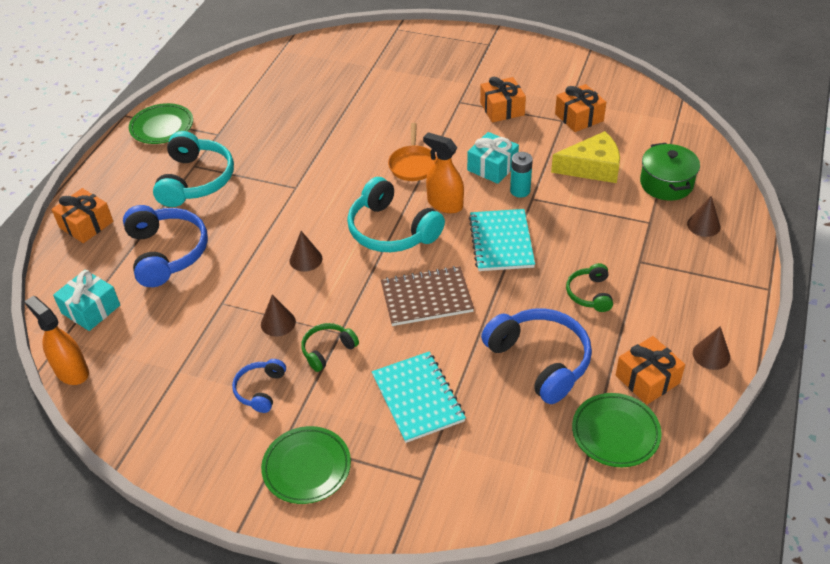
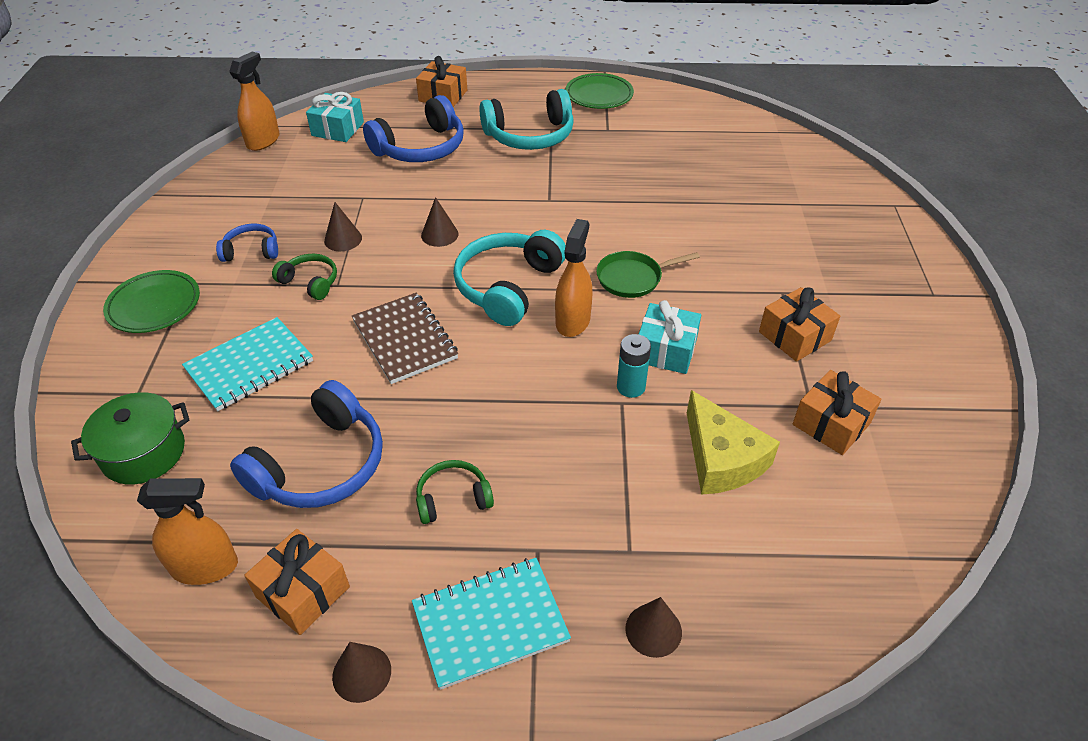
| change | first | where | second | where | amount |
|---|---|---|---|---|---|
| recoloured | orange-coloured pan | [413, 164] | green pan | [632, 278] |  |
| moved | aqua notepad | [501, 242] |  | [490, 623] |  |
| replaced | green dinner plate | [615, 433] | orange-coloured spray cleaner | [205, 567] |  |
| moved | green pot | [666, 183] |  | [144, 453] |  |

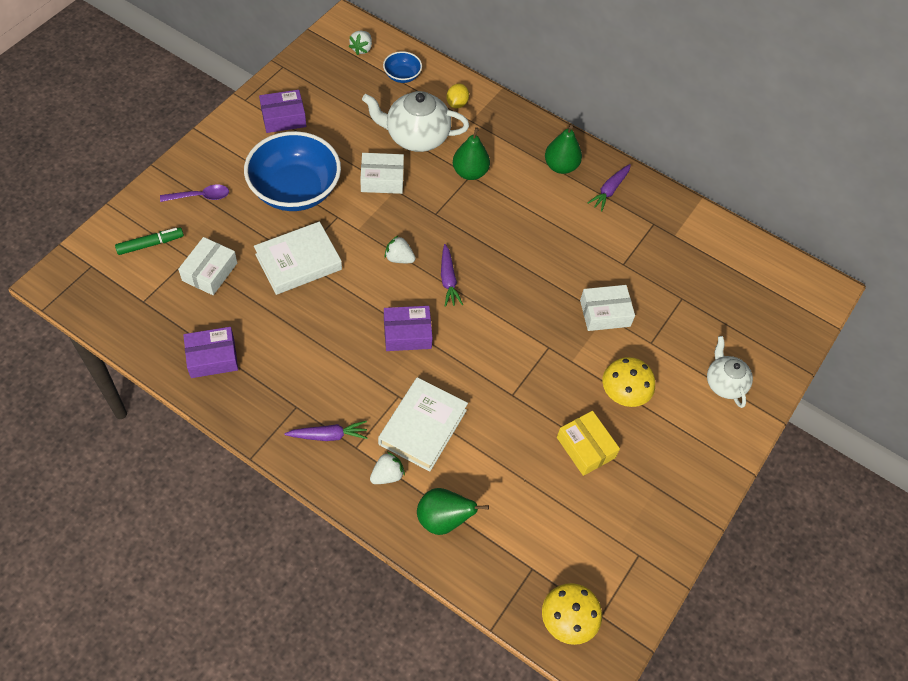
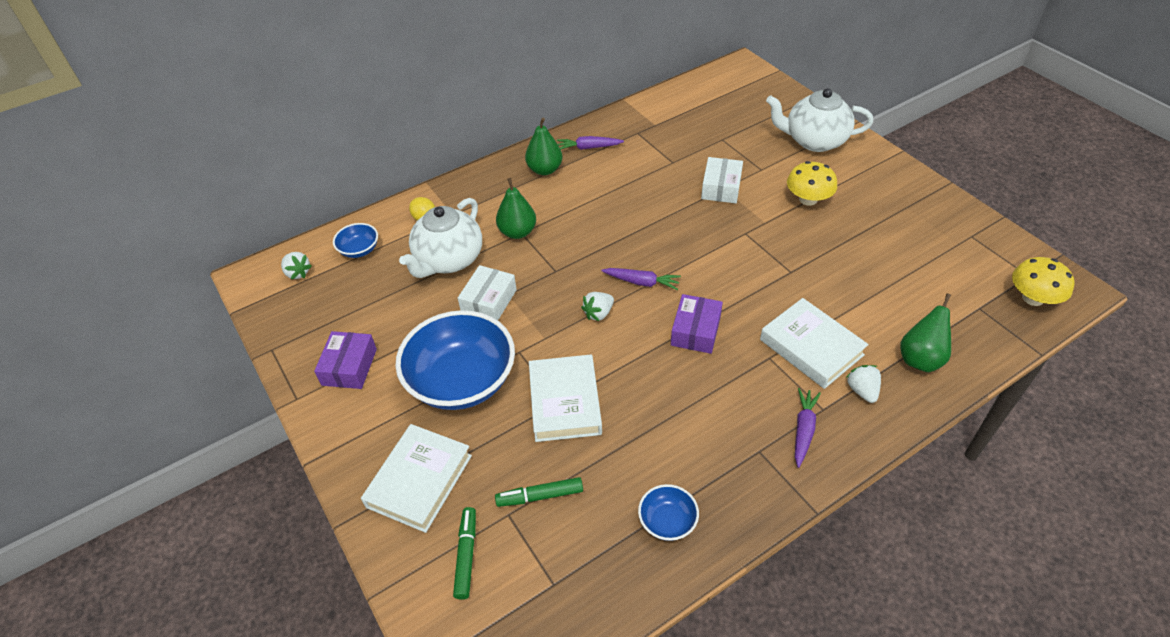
| change | first | where | second | where | amount |
|---|---|---|---|---|---|
| replaced | purple spoon | [200, 196] | snow-white hardcover | [419, 481] |  |
| replaced | snow-white package | [209, 272] | green felt pen | [540, 496] |  |
| replaced | purple package | [212, 357] | royal blue bowl | [667, 521] |  |
| removed | golden package | [585, 447] |  |  |  |
| turned | purple root vegetable | [609, 190] |  | [588, 148] | 120 degrees clockwise |
| resized | snow-white teapot | [724, 383] |  | [814, 141] | x1.63 |

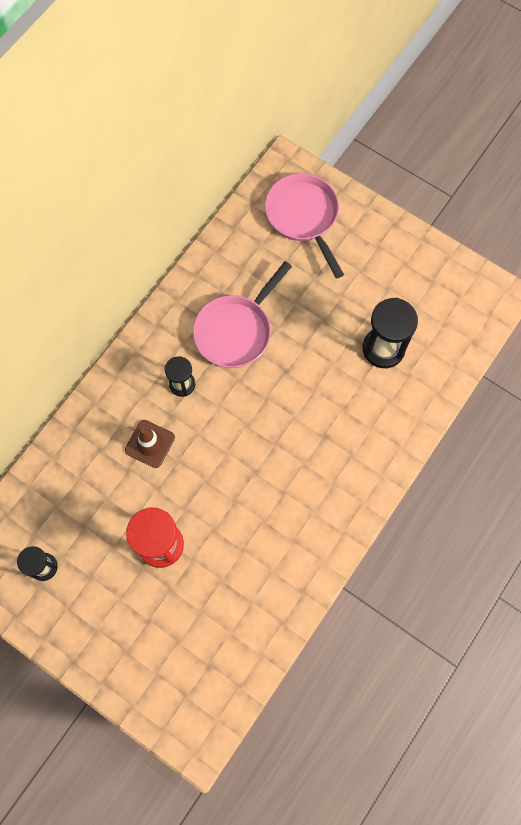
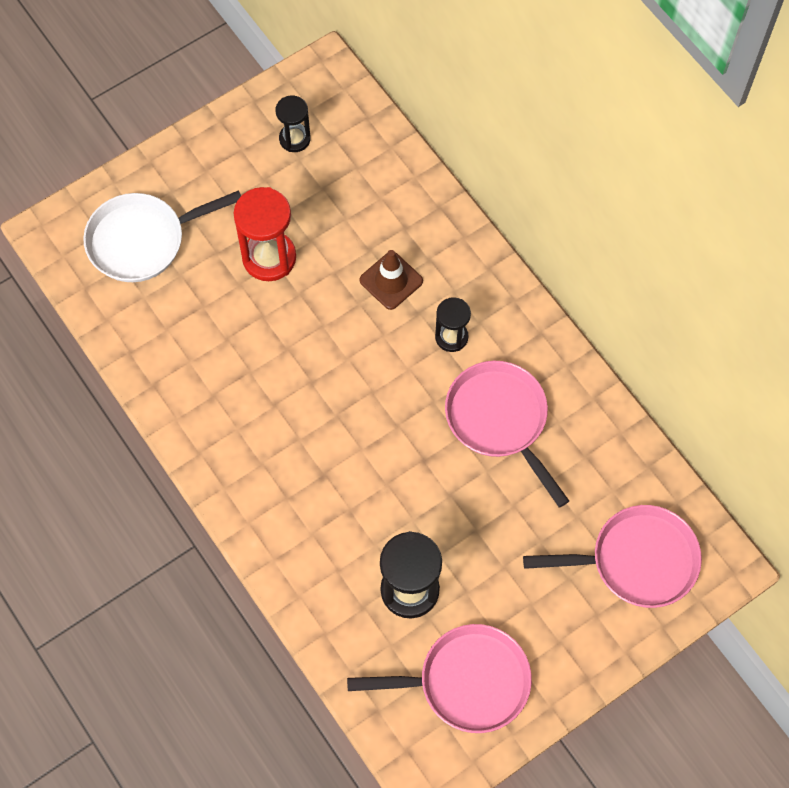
| change | first | where | second | where | amount |
|---|---|---|---|---|---|
| added |  |  | snow-white pan | [142, 240] |  |
| added |  |  | rose-pink pan | [466, 682] |  |

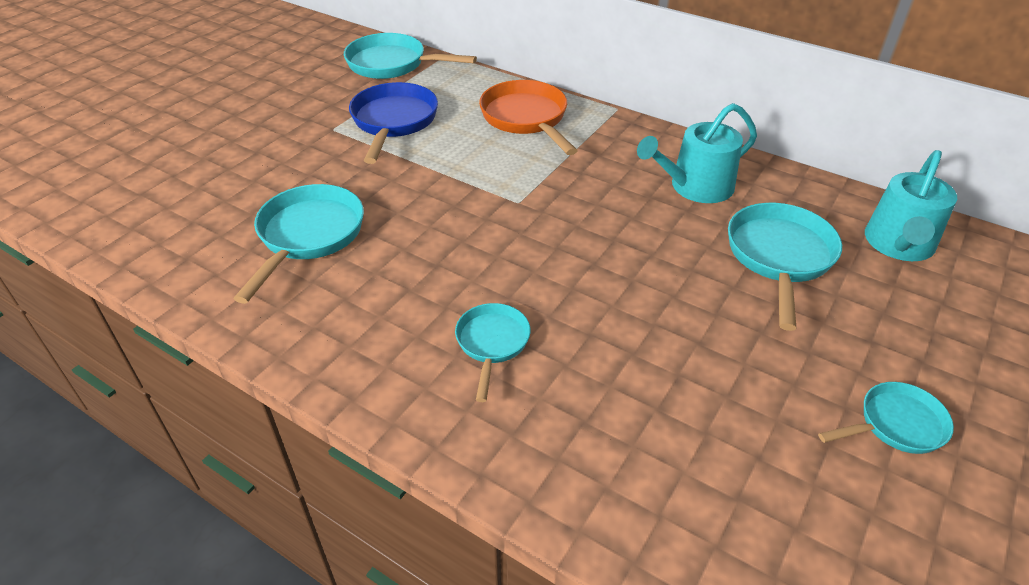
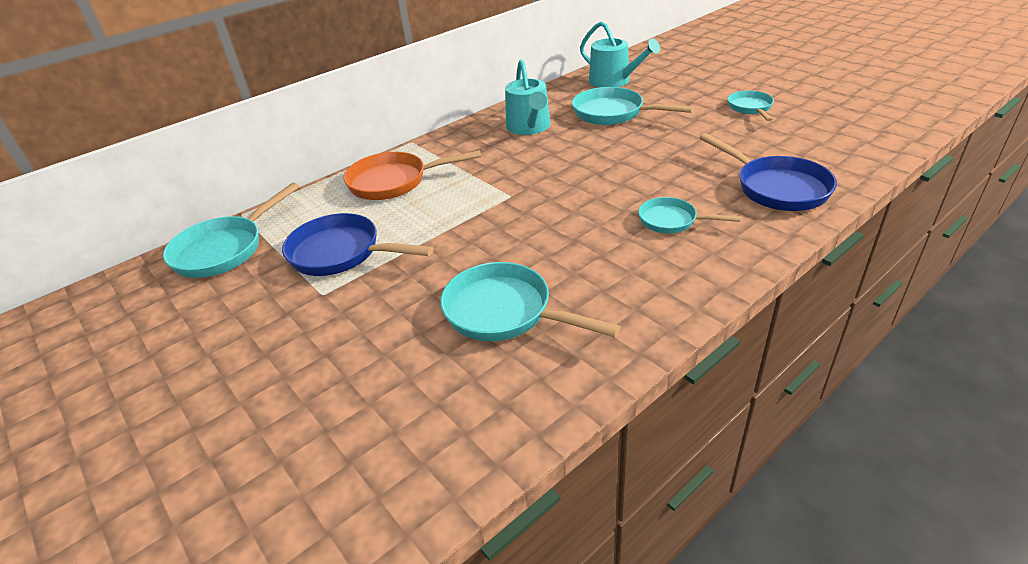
| change | first | where | second | where | amount |
|---|---|---|---|---|---|
| added |  |  | royal blue pan | [776, 188] |  |

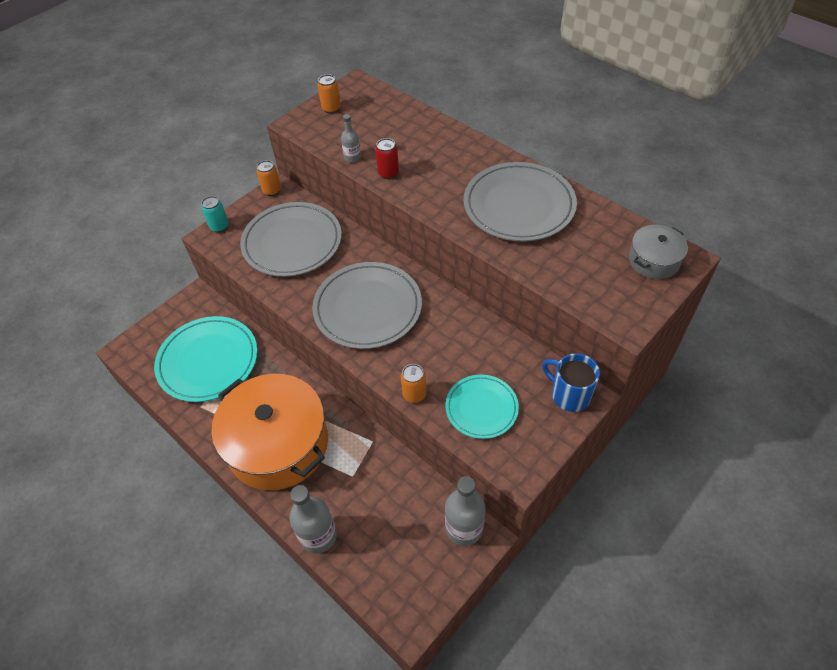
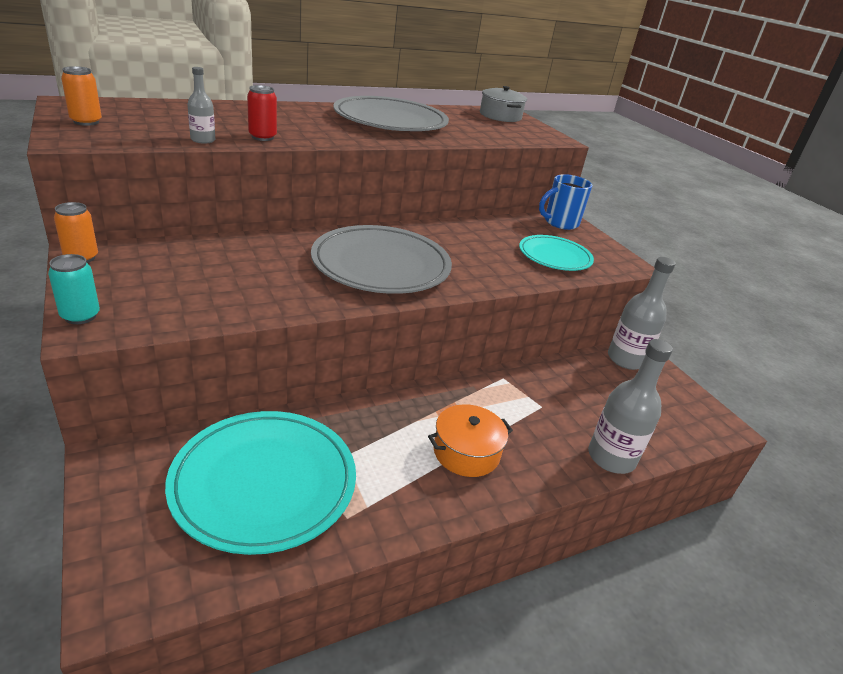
| change | first | where | second | where | amount |
|---|---|---|---|---|---|
| resized | orange-coloured pot | [278, 444] |  | [466, 452] | x0.46 |
| removed | gray dinner plate | [292, 243] |  |  |  |
| removed | orange-coloured soda can | [414, 394] |  |  |  |

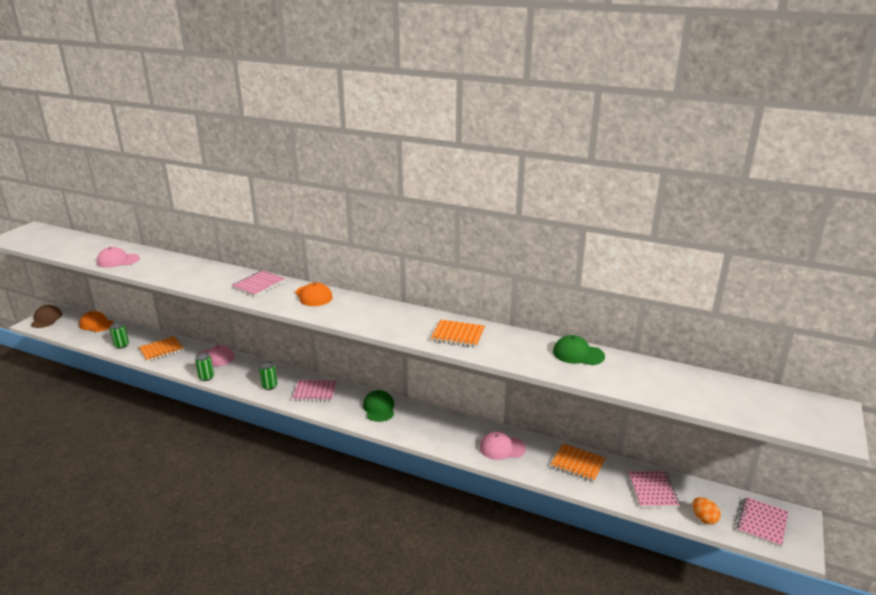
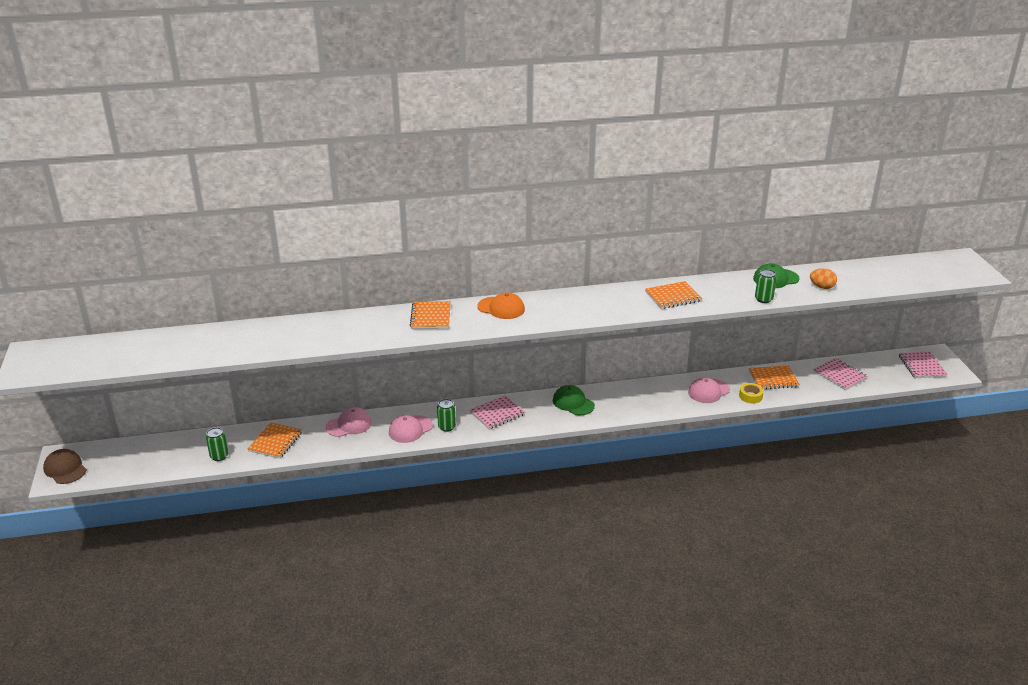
| change | first | where | second | where | amount |
|---|---|---|---|---|---|
| removed | orange-coloured peaked cap | [96, 324] |  |  |  |
| moved | rose-pink peaked cap | [118, 260] |  | [410, 429] |  |
| moved | green soda can | [206, 377] |  | [763, 299] |  |
| recoloured | rose-pink notepad | [258, 284] | orange-coloured notepad | [430, 317] |  |
| moved | orange-coloured egg shape | [704, 518] |  | [822, 287] |  |
| added |  |  | golden tape | [750, 396] |  |

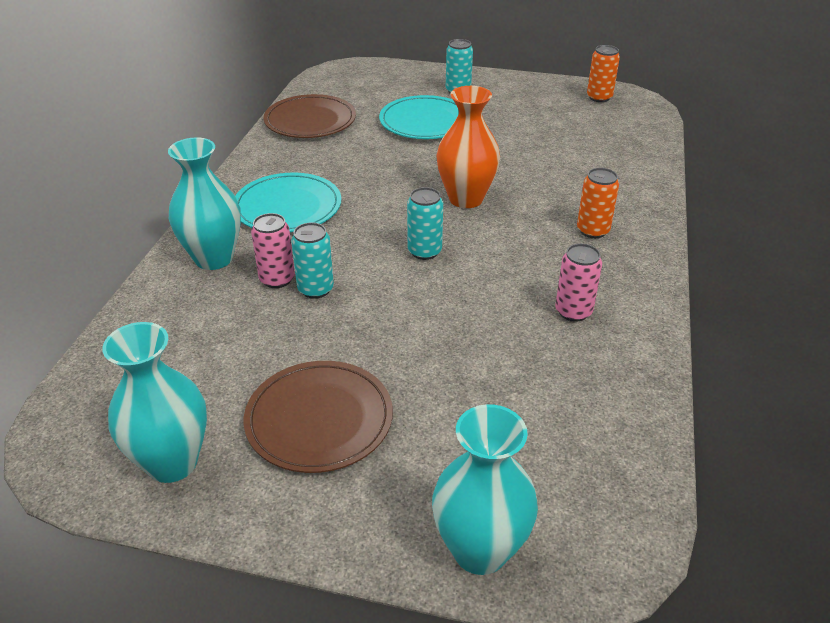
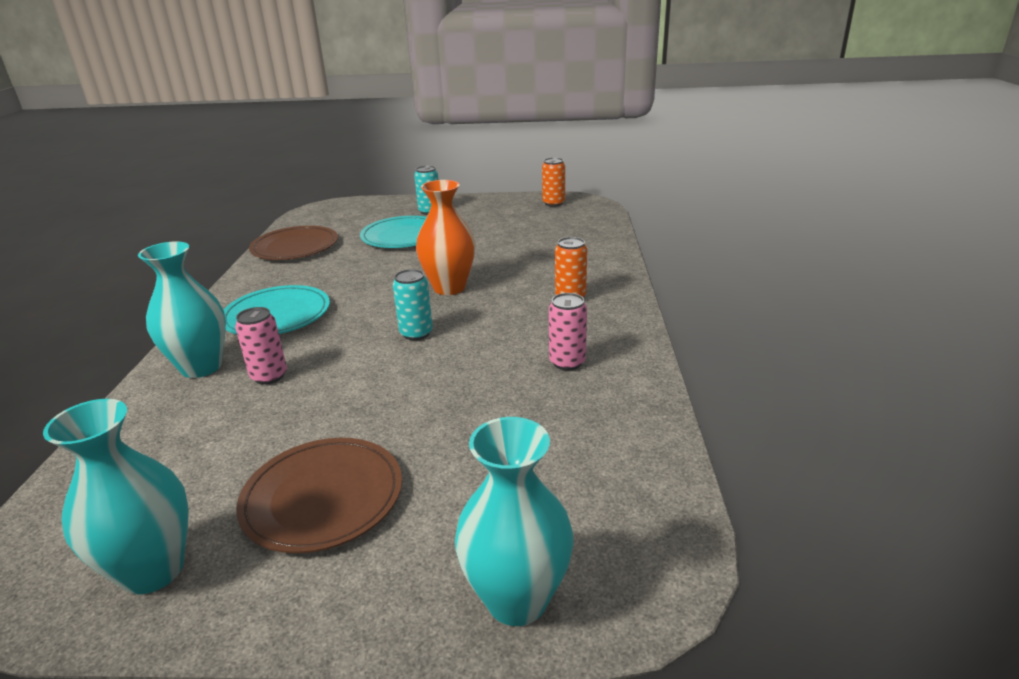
| change | first | where | second | where | amount |
|---|---|---|---|---|---|
| removed | aqua soda can | [315, 289] |  |  |  |

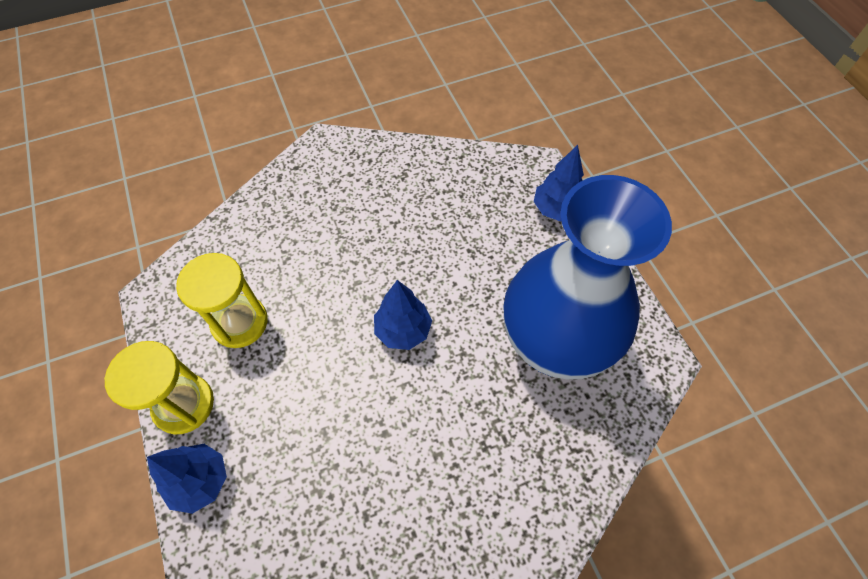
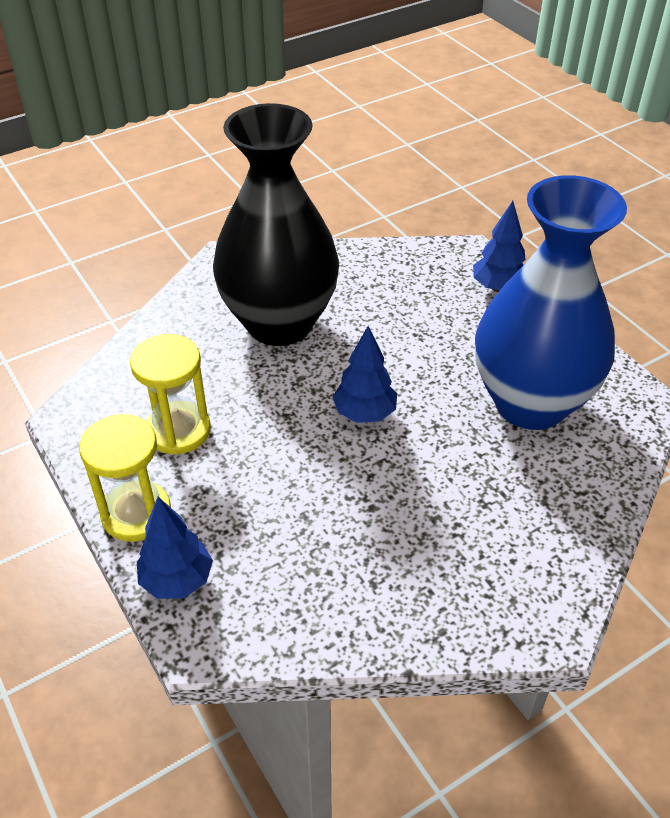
| change | first | where | second | where | amount |
|---|---|---|---|---|---|
| added |  |  | black vase | [279, 323] |  |

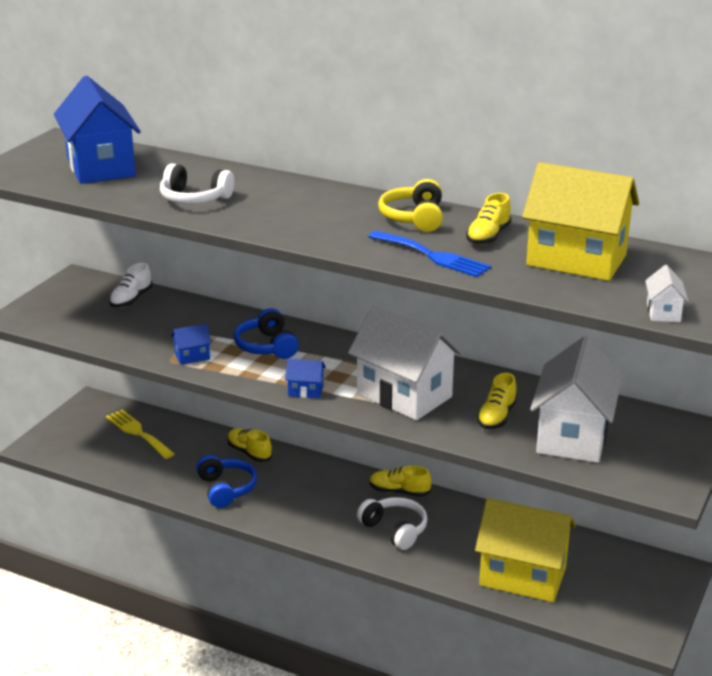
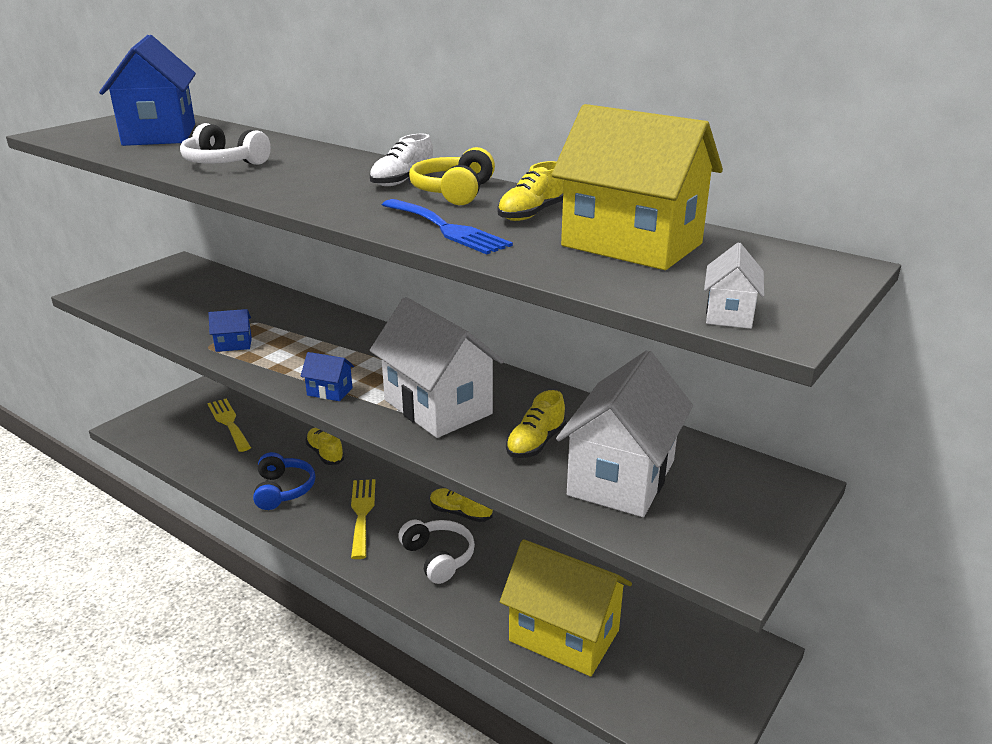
| change | first | where | second | where | amount |
|---|---|---|---|---|---|
| moved | snow-white lace-up shoe | [131, 299] |  | [402, 181] |  |
| removed | royal blue over-ear headphones | [267, 346] |  |  |  |
| added |  |  | golden fork | [362, 513] |  |

